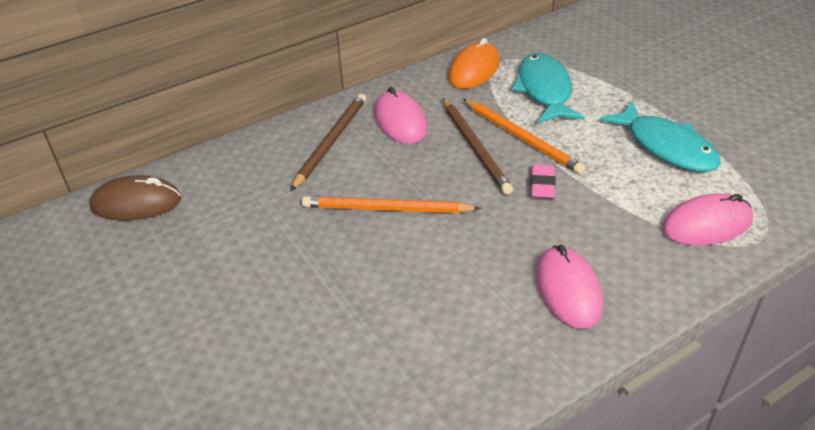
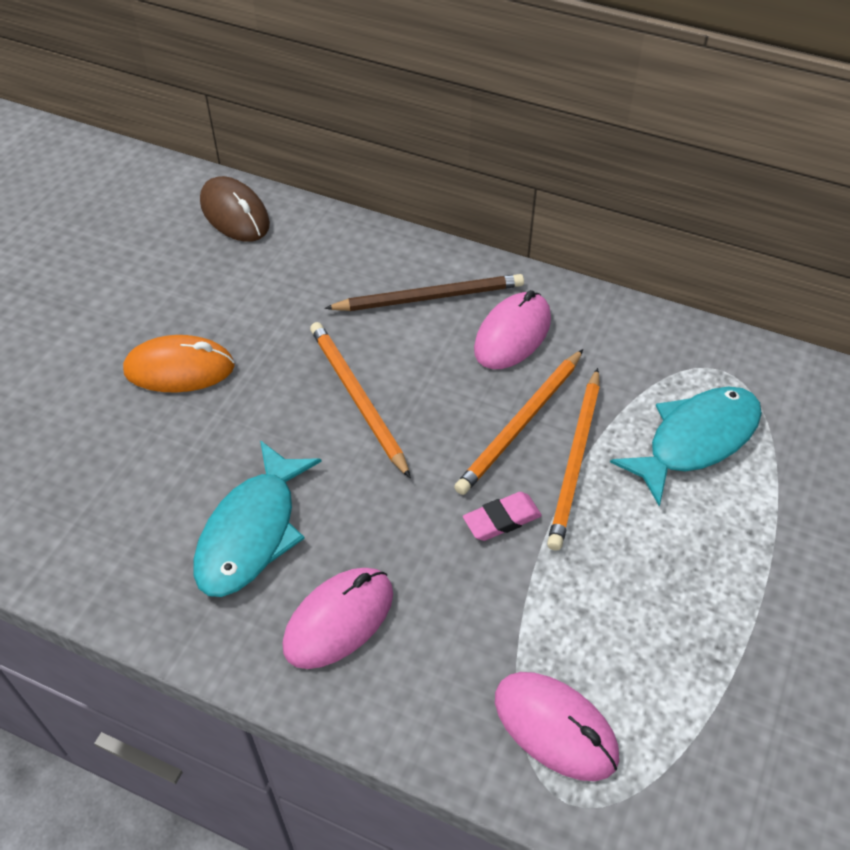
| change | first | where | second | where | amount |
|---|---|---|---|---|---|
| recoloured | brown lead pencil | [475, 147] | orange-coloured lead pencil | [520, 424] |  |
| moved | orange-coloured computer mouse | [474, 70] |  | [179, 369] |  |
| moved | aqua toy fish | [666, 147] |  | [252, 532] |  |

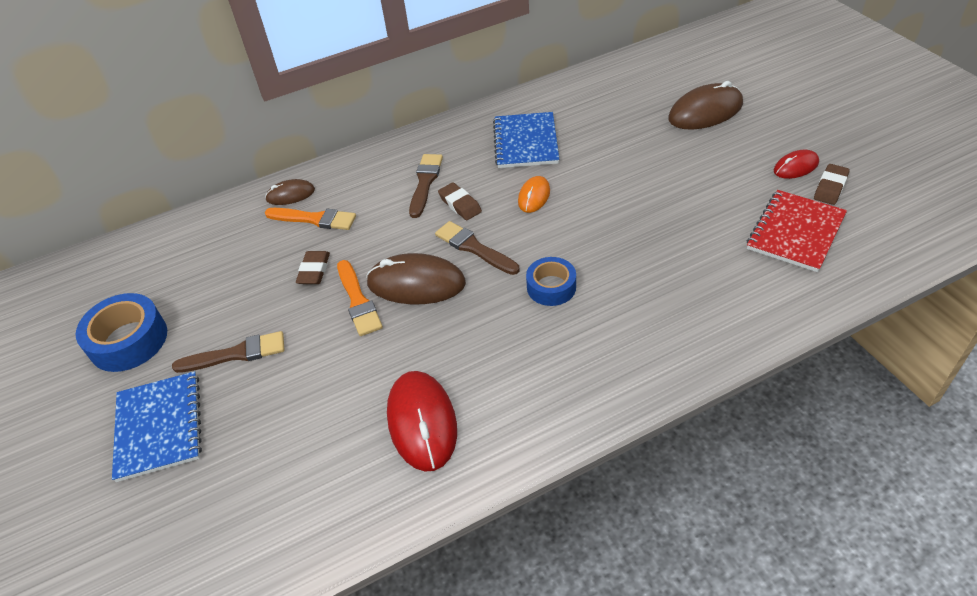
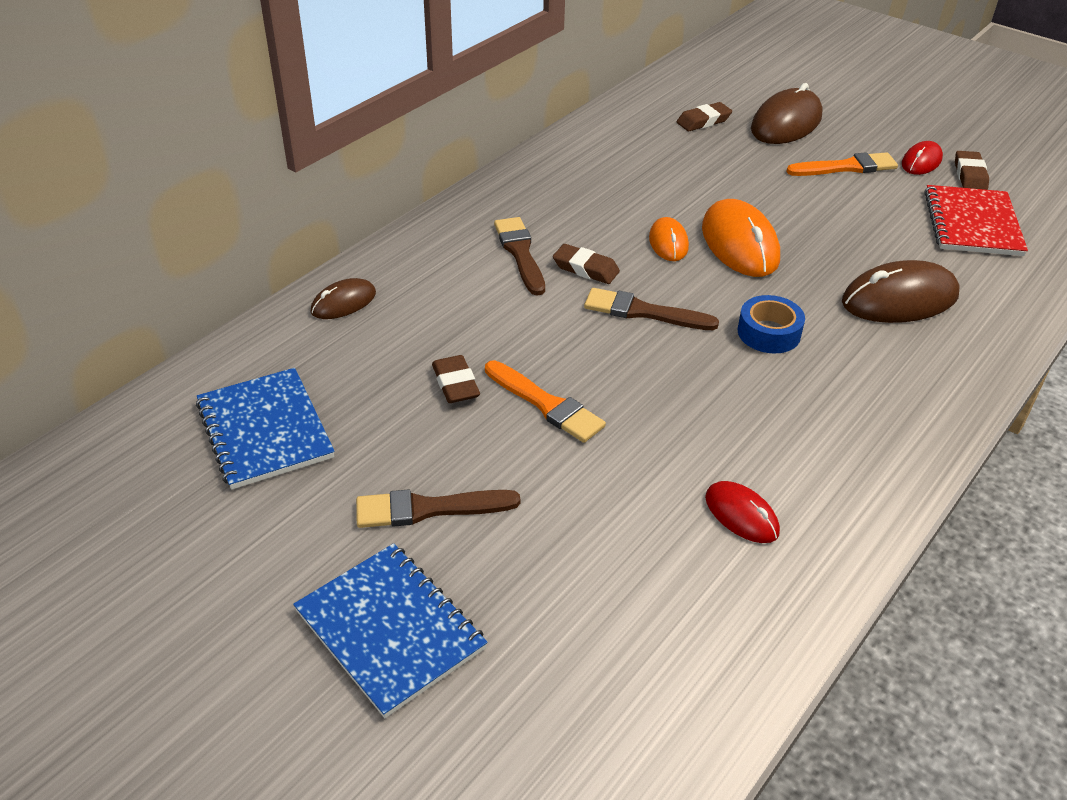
| change | first | where | second | where | amount |
|---|---|---|---|---|---|
| removed | royal blue tape | [128, 340] |  |  |  |
| turned | brown paintbrush | [236, 354] |  | [429, 509] | 150 degrees counterclockwise |
| moved | orange-coloured paintbrush | [314, 219] |  | [846, 167] |  |
| moved | brown computer mouse | [416, 283] |  | [899, 299] |  |
| resized | scarlet computer mouse | [422, 422] |  | [741, 515] | x0.56 |
| moved | royal blue notepad | [525, 142] |  | [264, 430] |  |
| added |  |  | brown eraser | [703, 121] |  |
| added |  |  | orange-coloured computer mouse | [740, 243] |  |

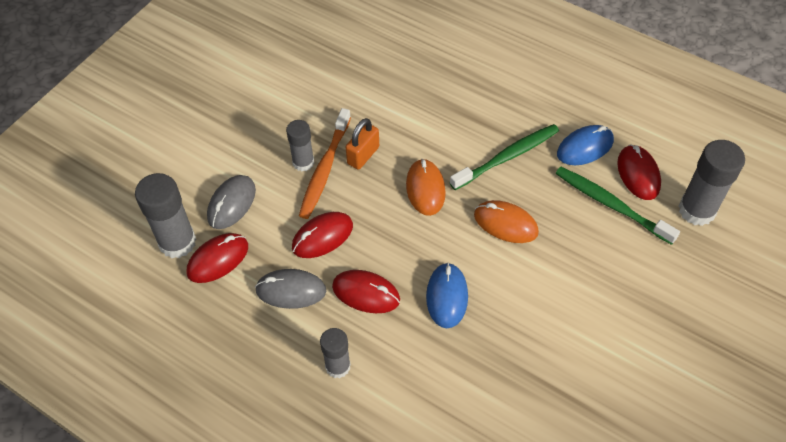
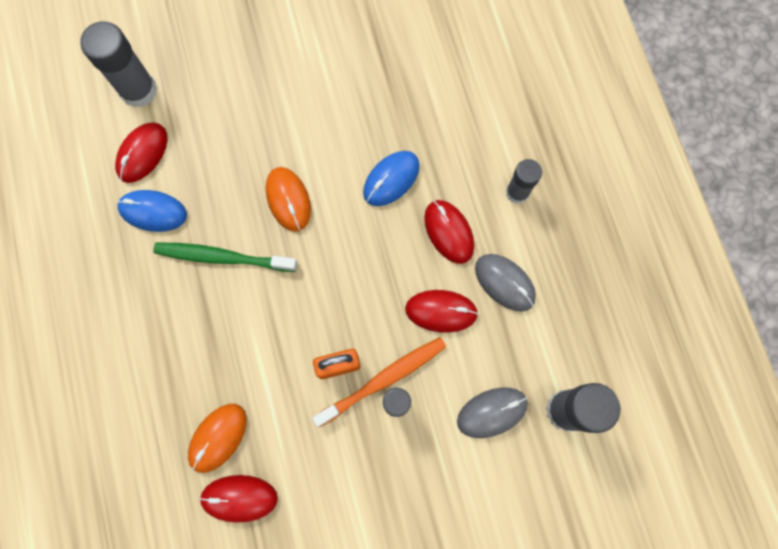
| change | first | where | second | where | amount |
|---|---|---|---|---|---|
| moved | scarlet computer mouse | [218, 259] |  | [239, 498] |  |
| moved | orange-coloured computer mouse | [425, 189] |  | [218, 437] |  |
| removed | green tooth brush | [611, 204] |  |  |  |

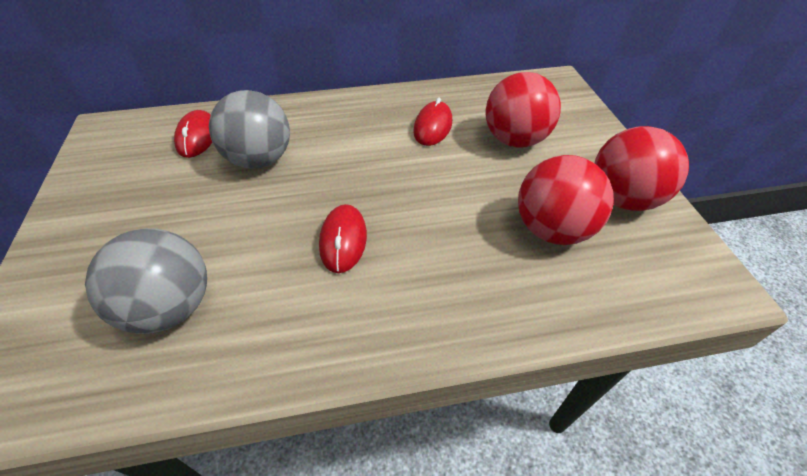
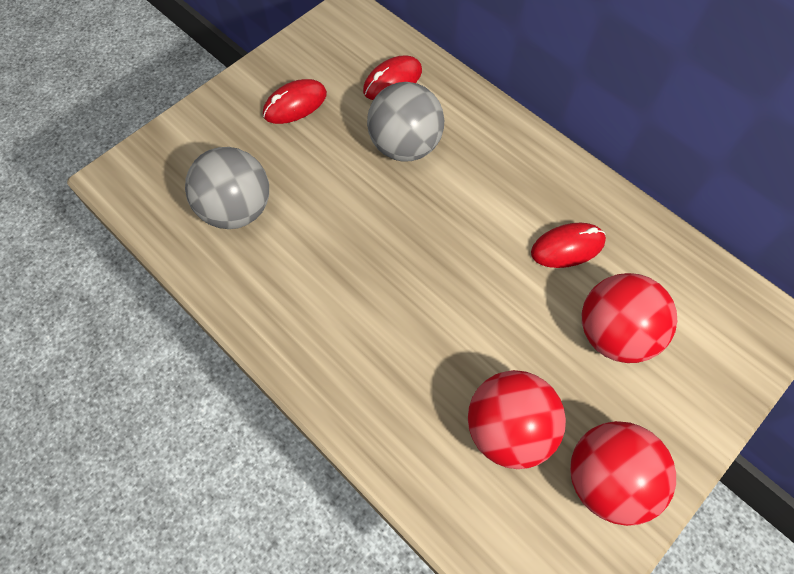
| change | first | where | second | where | amount |
|---|---|---|---|---|---|
| moved | scarlet computer mouse | [343, 240] |  | [295, 104] |  |

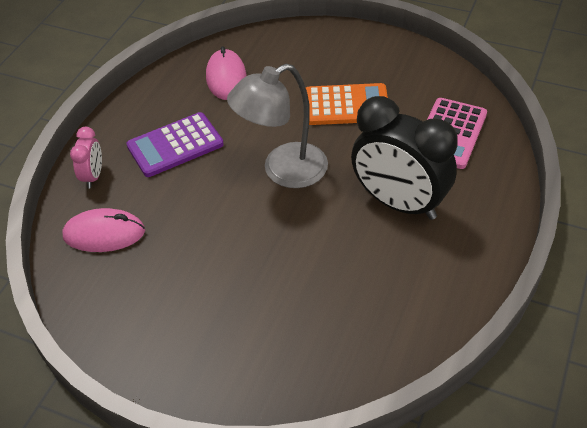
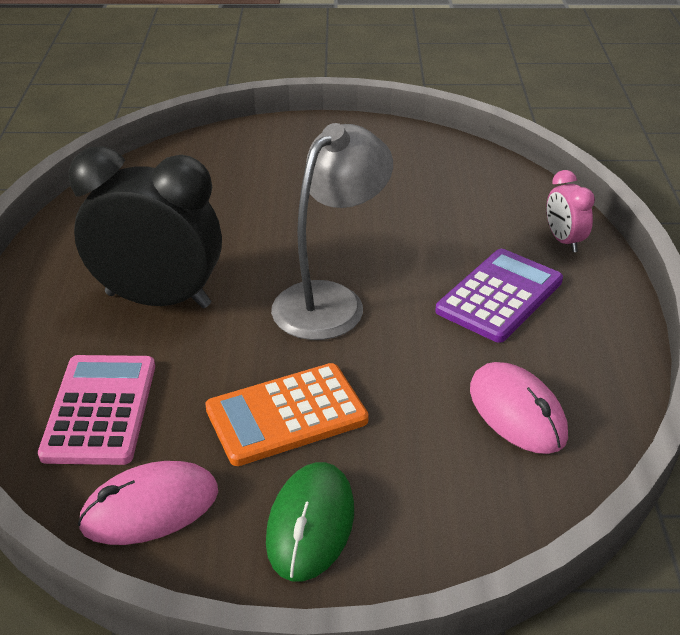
| change | first | where | second | where | amount |
|---|---|---|---|---|---|
| moved | rose-pink computer mouse | [104, 234] |  | [150, 508] |  |
| added |  |  | green computer mouse | [310, 524] |  |

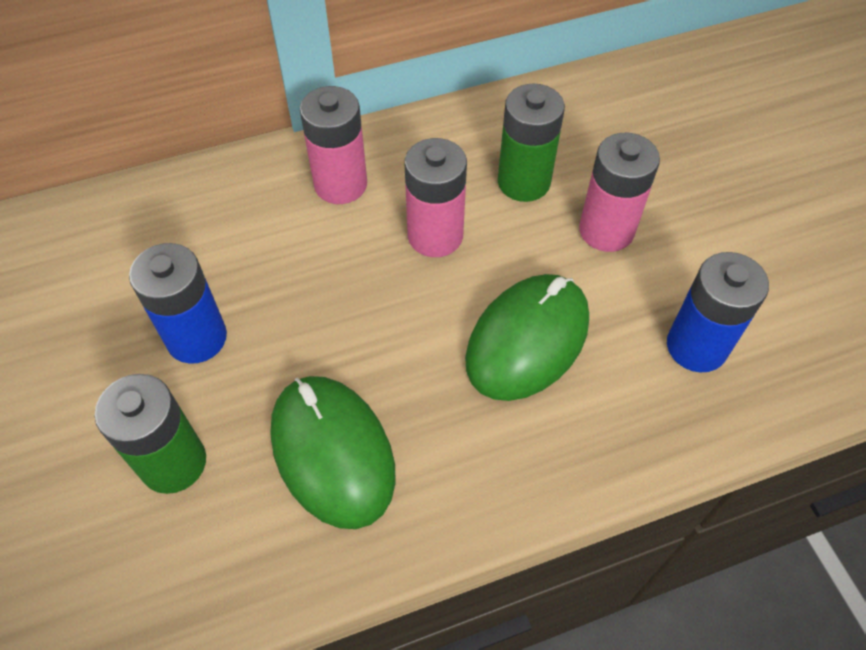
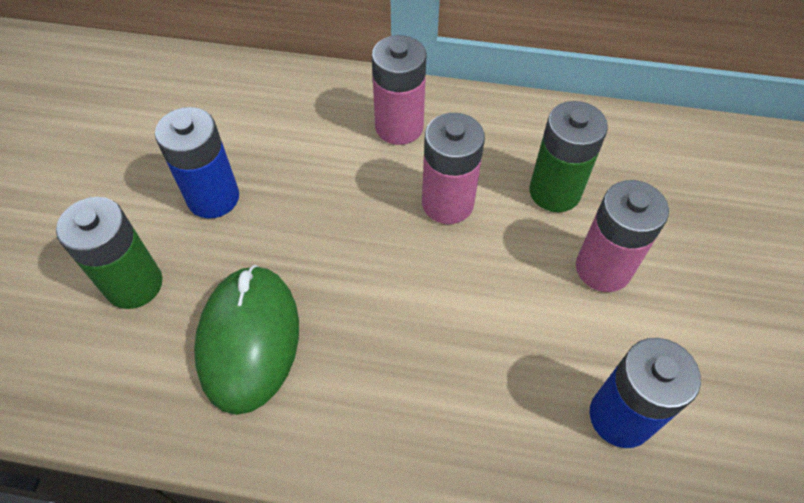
| change | first | where | second | where | amount |
|---|---|---|---|---|---|
| removed | green computer mouse | [527, 340] |  |  |  |

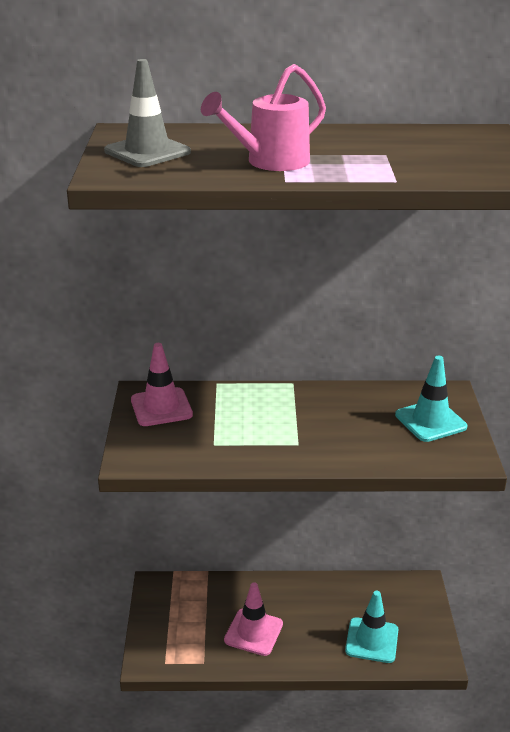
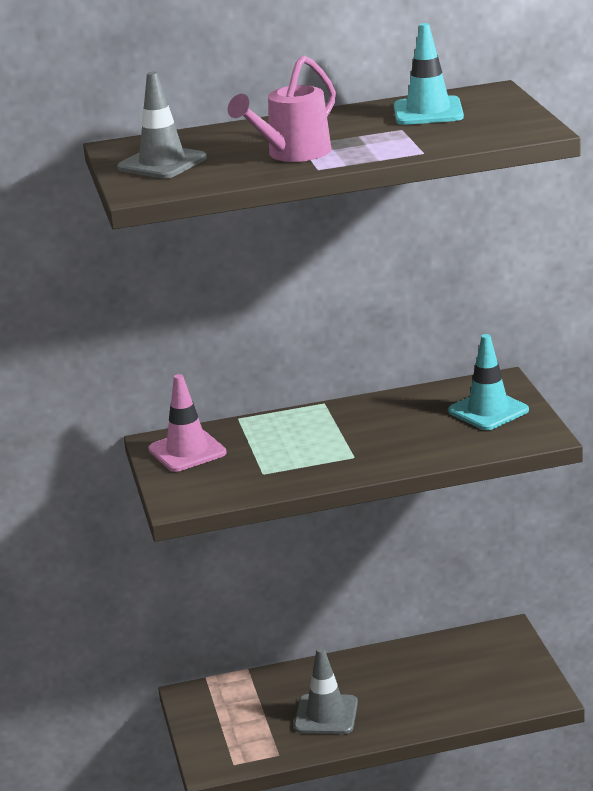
| change | first | where | second | where | amount |
|---|---|---|---|---|---|
| recoloured | rose-pink road cone | [253, 632] | gray road cone | [326, 715] |  |
| moved | aqua road cone | [372, 640] |  | [428, 112] |  |

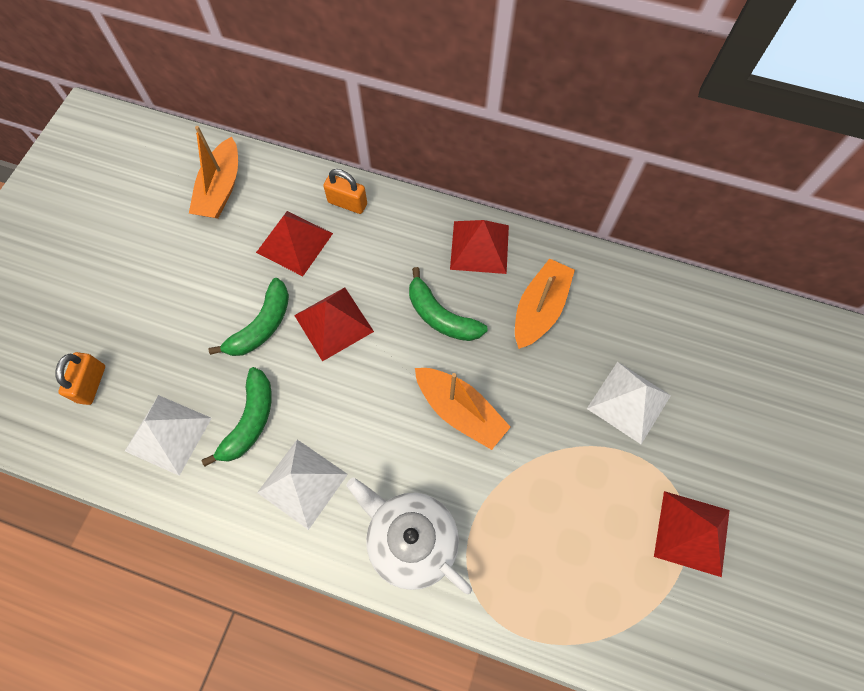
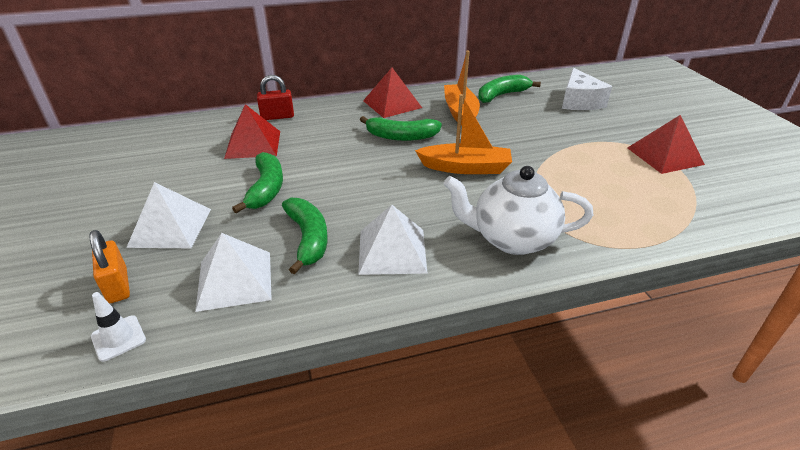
| change | first | where | second | where | amount |
|---|---|---|---|---|---|
| removed | orange-coloured boat | [221, 189] |  |  |  |
| removed | scarlet pyramid | [333, 323] |  |  |  |
| recoloured | orange-coloured padlock | [347, 203] | scarlet padlock | [277, 116] |  |
| moved | snow-white pyramid | [628, 402] |  | [170, 227] |  |
| added |  |  | snow-white road cone | [118, 338] |  |
| added |  |  | green banana fruit | [502, 95] |  |
| added |  |  | snow-white cheese | [579, 101] |  |

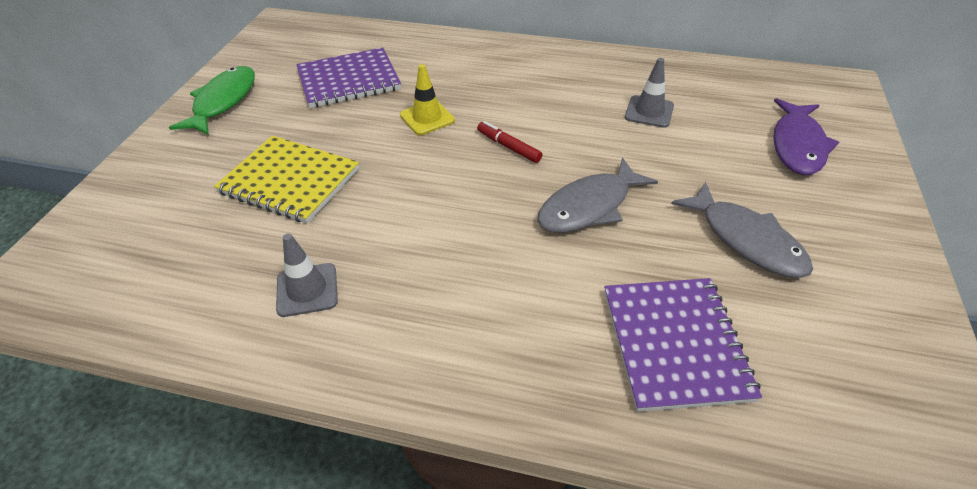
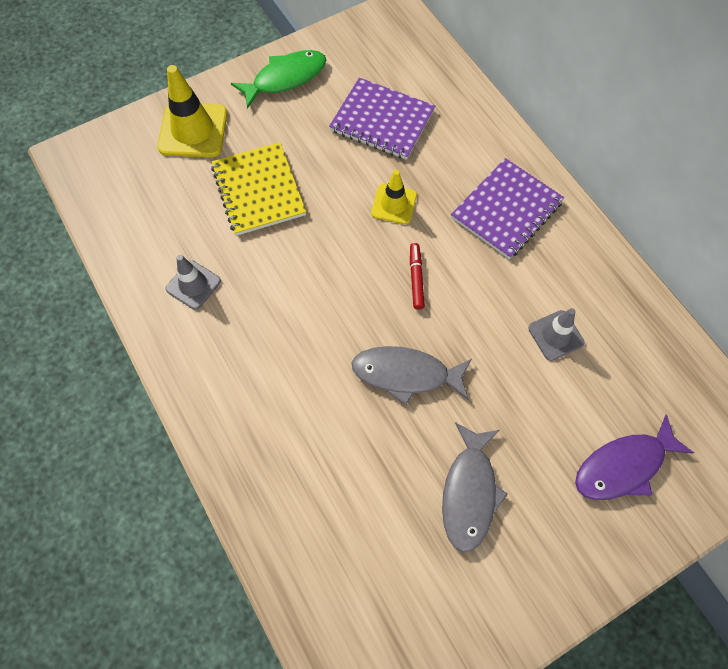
| change | first | where | second | where | amount |
|---|---|---|---|---|---|
| moved | purple notepad | [675, 344] |  | [506, 210] |  |
| added |  |  | golden road cone | [193, 130] |  |

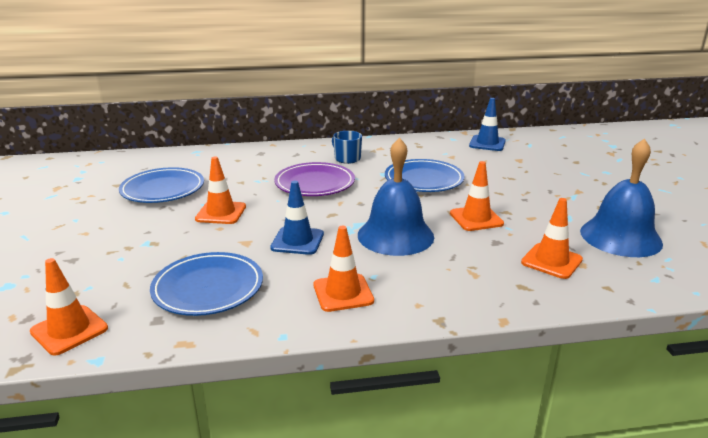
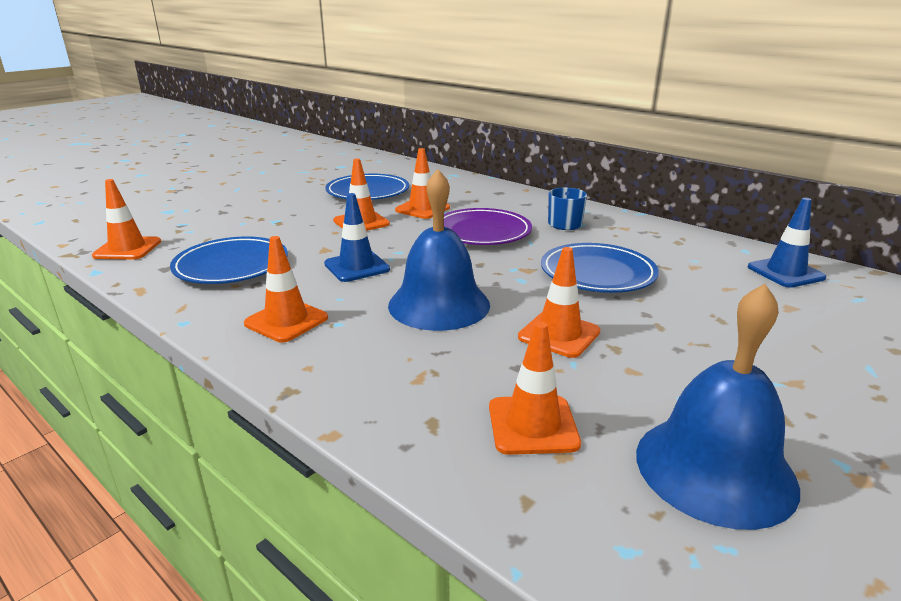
| change | first | where | second | where | amount |
|---|---|---|---|---|---|
| added |  |  | orange-coloured road cone | [422, 209] |  |

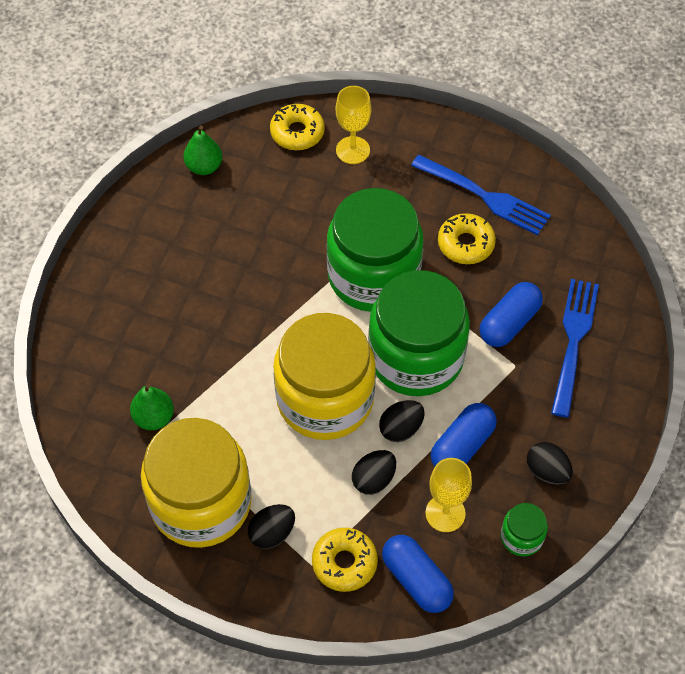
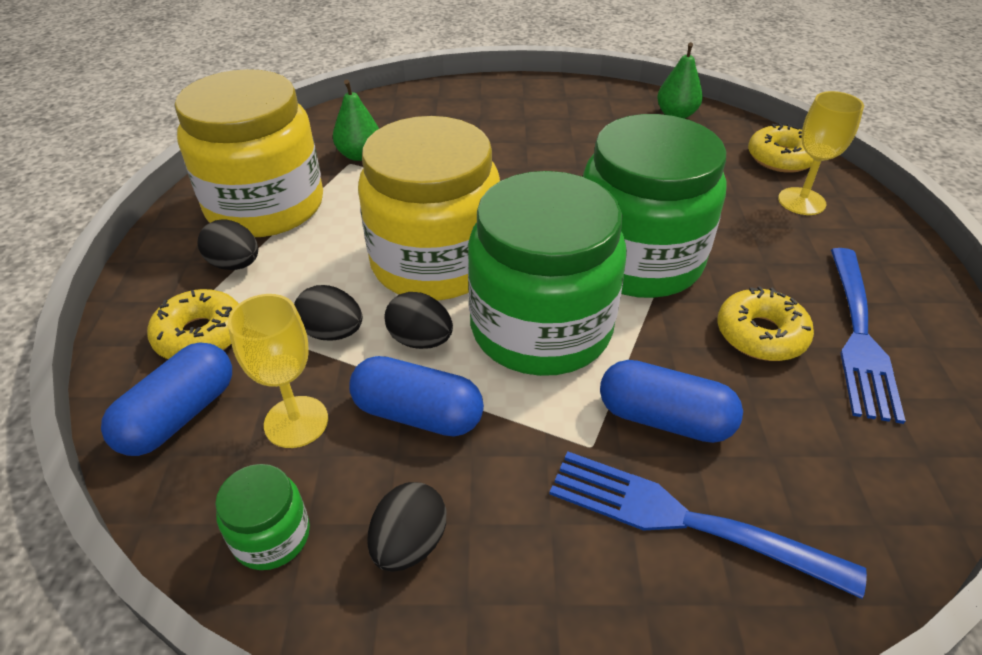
| change | first | where | second | where | amount |
|---|---|---|---|---|---|
| turned | royal blue fork | [574, 342] |  | [687, 520] | 150 degrees counterclockwise |

